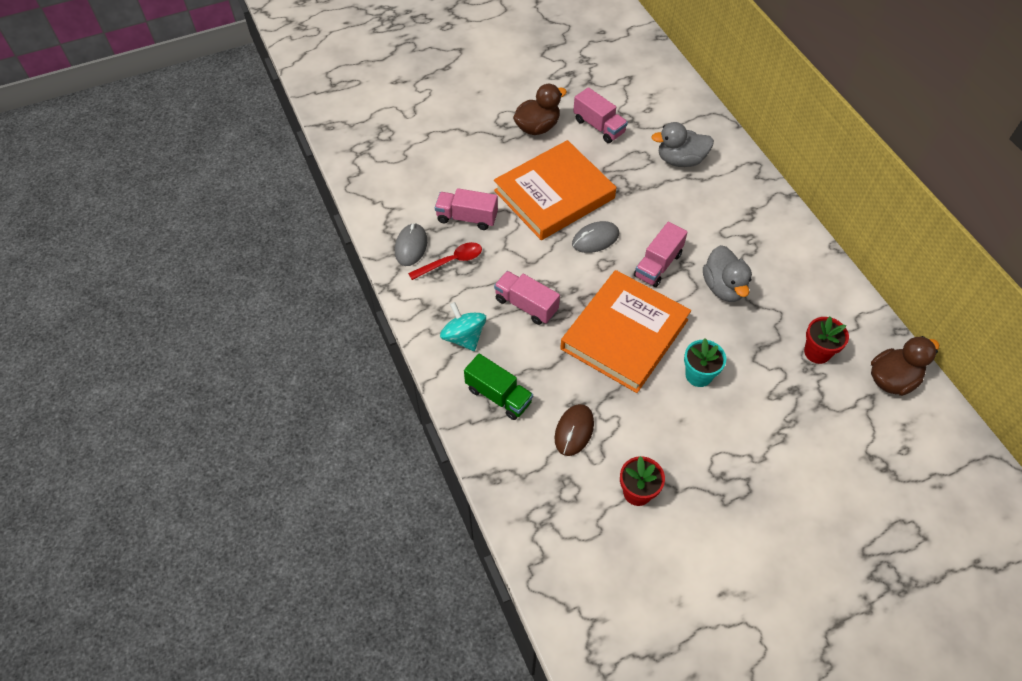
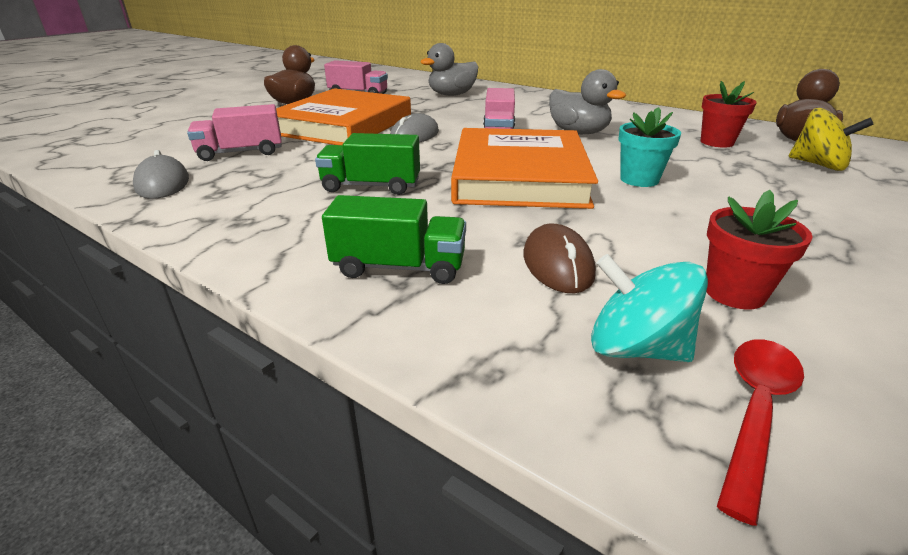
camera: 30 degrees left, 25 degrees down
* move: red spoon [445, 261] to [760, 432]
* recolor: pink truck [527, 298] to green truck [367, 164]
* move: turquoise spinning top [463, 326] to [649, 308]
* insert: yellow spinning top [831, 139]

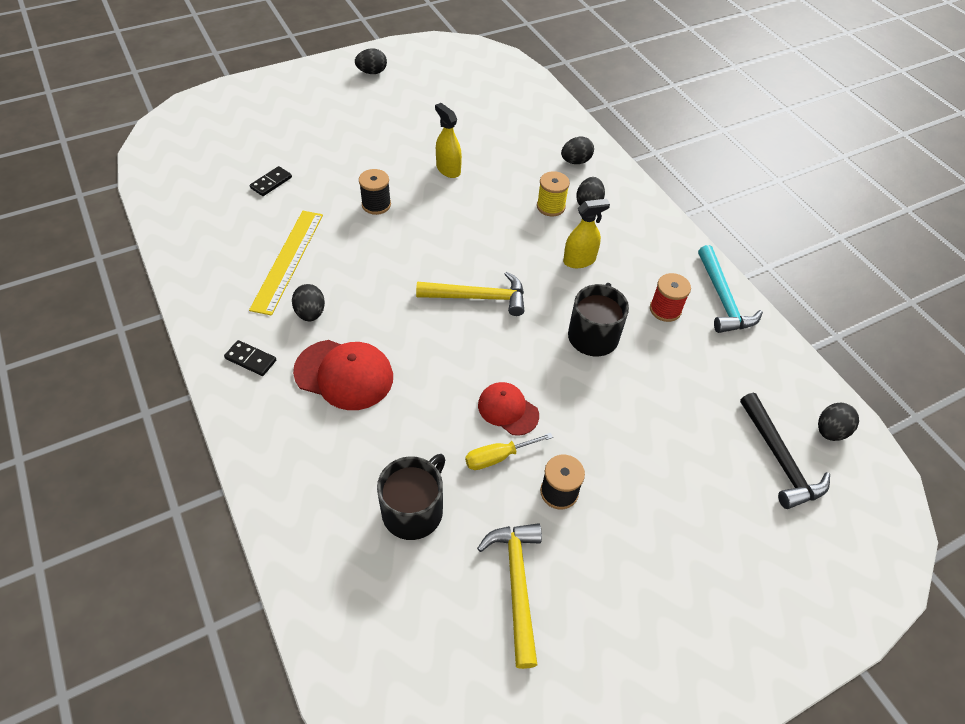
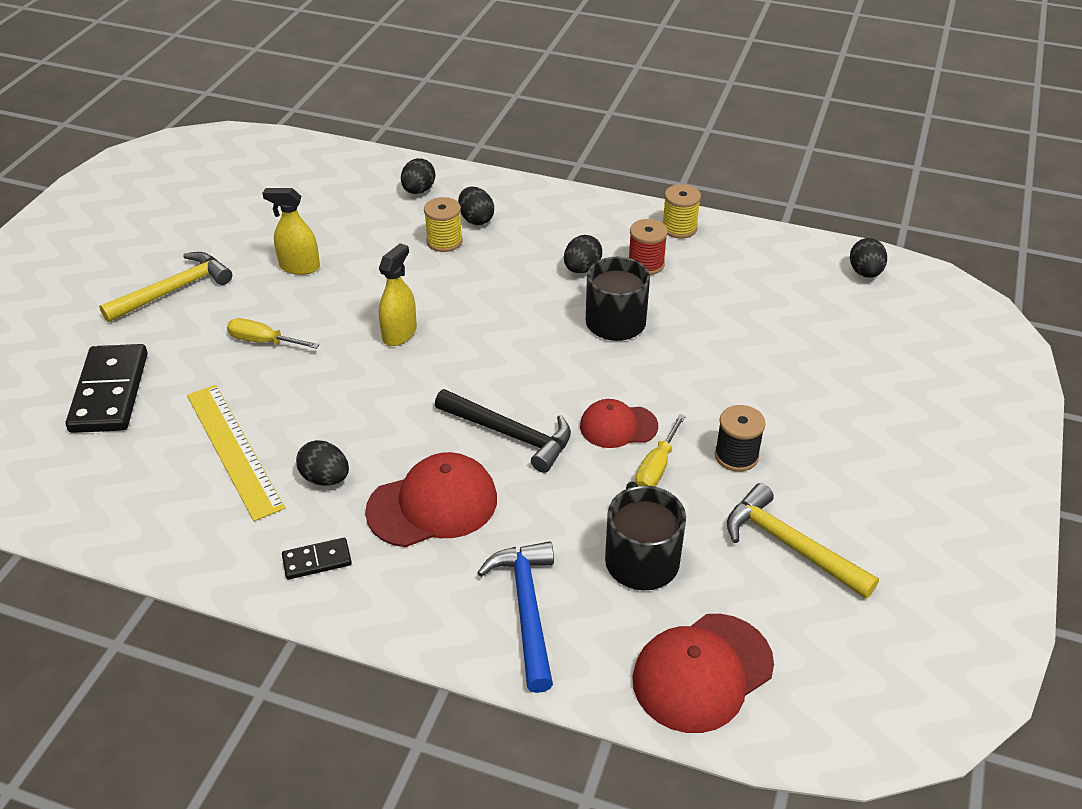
camera: 40 degrees left, 10 degrees down
* move: black egg [371, 61] to [583, 254]
* resize: black domino [271, 181] = [107, 388] x2.03
* replace: black spool [375, 192] to yellow screwdriver [273, 333]
* move: yellow spray bottle [586, 233] to [398, 294]
* replace: turquoise hammer [730, 289] to yellow spool [682, 211]
* move: yellow hammer [470, 294] to [165, 287]
* move: black hammer [785, 451] to [503, 431]
* insert: blue hammer [515, 617]
* insert: red cap [703, 673]

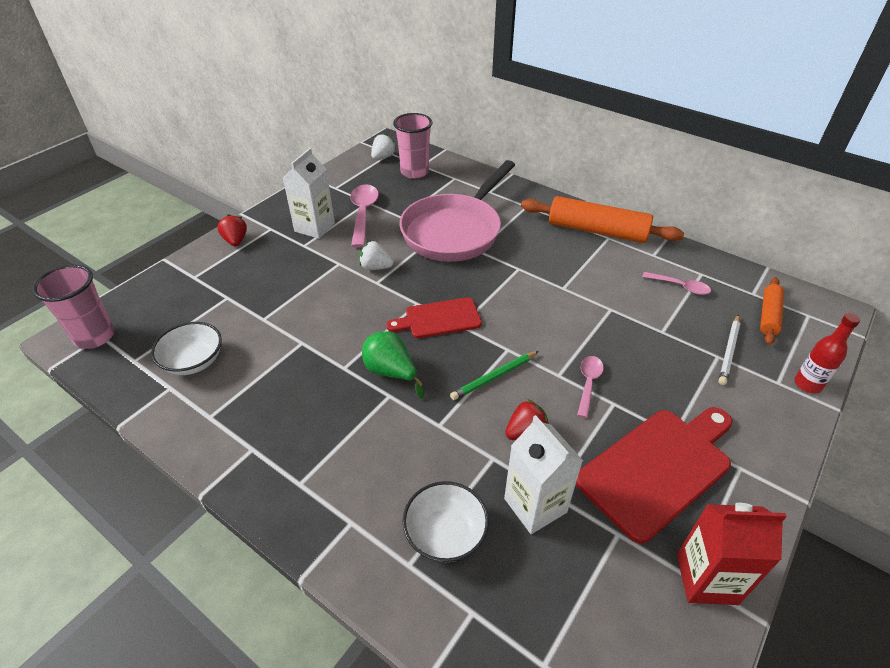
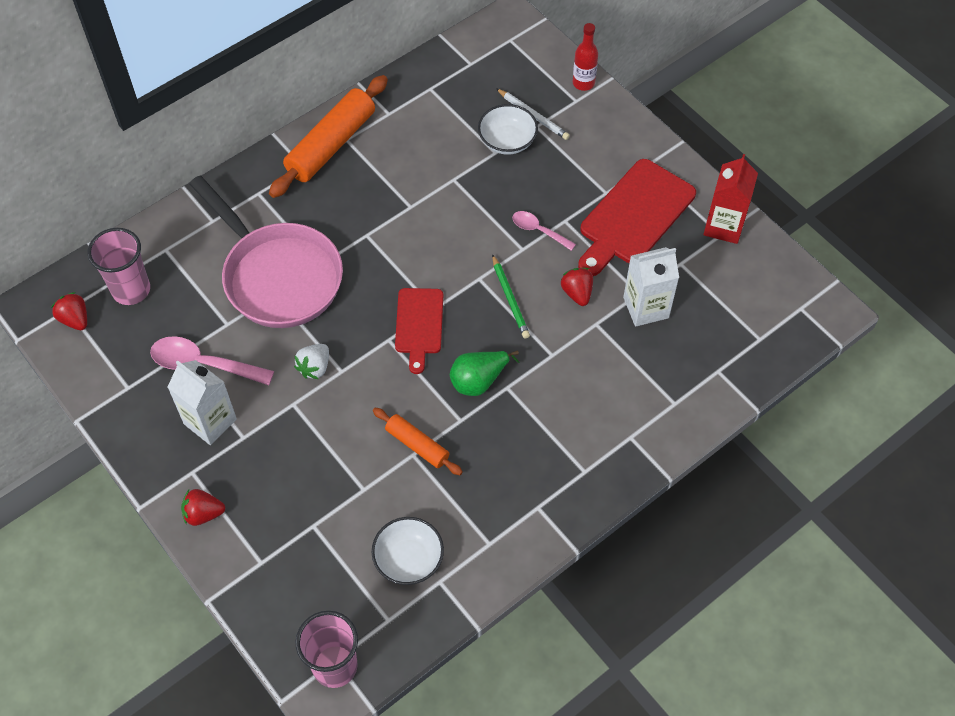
camera: 75 degrees left, 15 degrees up
* recolor: white strawberry [383, 146] to red strawberry [69, 311]
* delete: pink spoon [676, 283]
* move: orange rolling pin [772, 311] to [418, 441]
* rotate: red cutting board [654, 475] = [637, 217] 120 degrees counterclockwise
* move: white bowl [445, 521] to [508, 129]

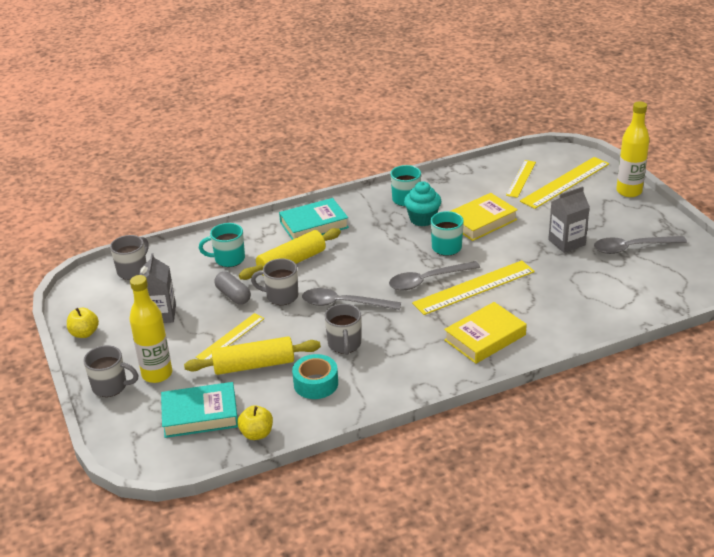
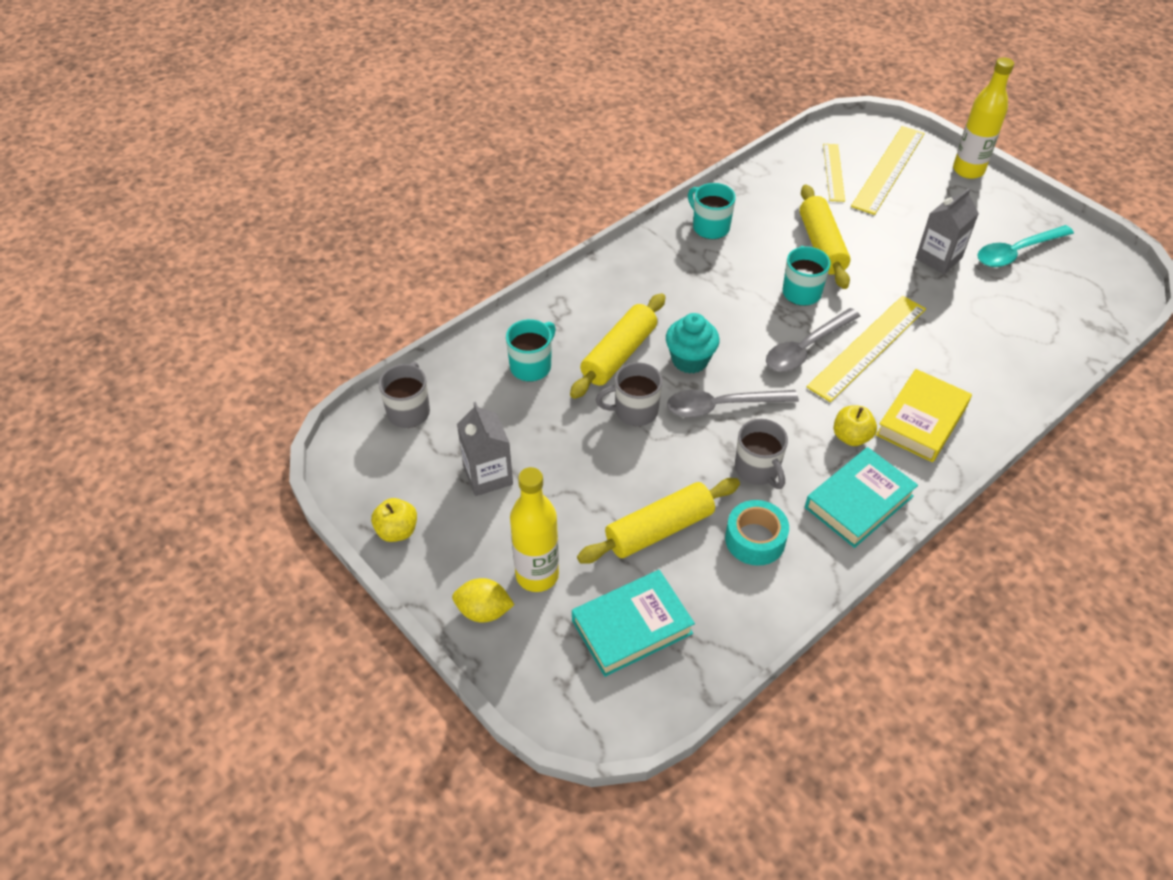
camera: 20 degrees left, 15 degrees up
* move: turquoise cupcake [422, 203] to [693, 343]
* replace: yellow book [484, 217] to yellow rolling pin [825, 236]
* move: turquoise book [314, 219] to [861, 497]
* rotate: turquoise mug [222, 245] = [531, 350] 150 degrees clockwise
* recolor: grey spoon [640, 245] to turquoise spoon [1025, 246]
* delete: grey capsule [232, 288]
* delete: yellow ruler [230, 336]
* replace: grey mug [110, 371] to yellow lemon [483, 600]
* move: yellow apple [255, 422] to [855, 425]

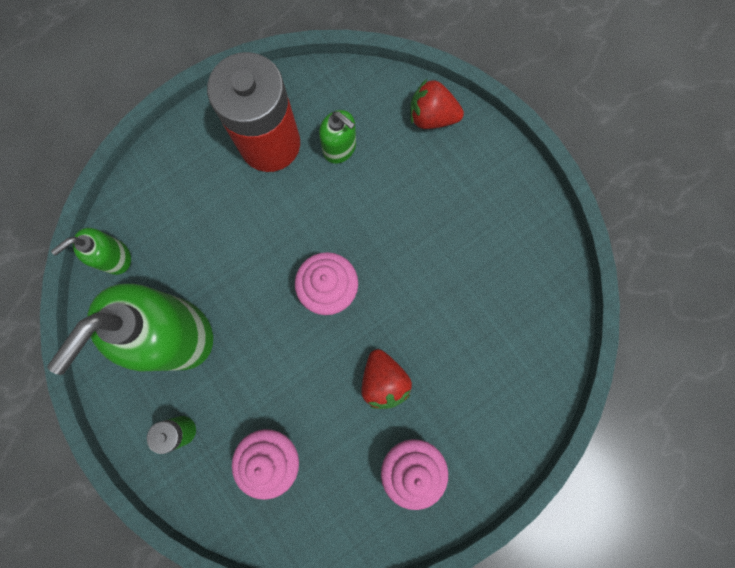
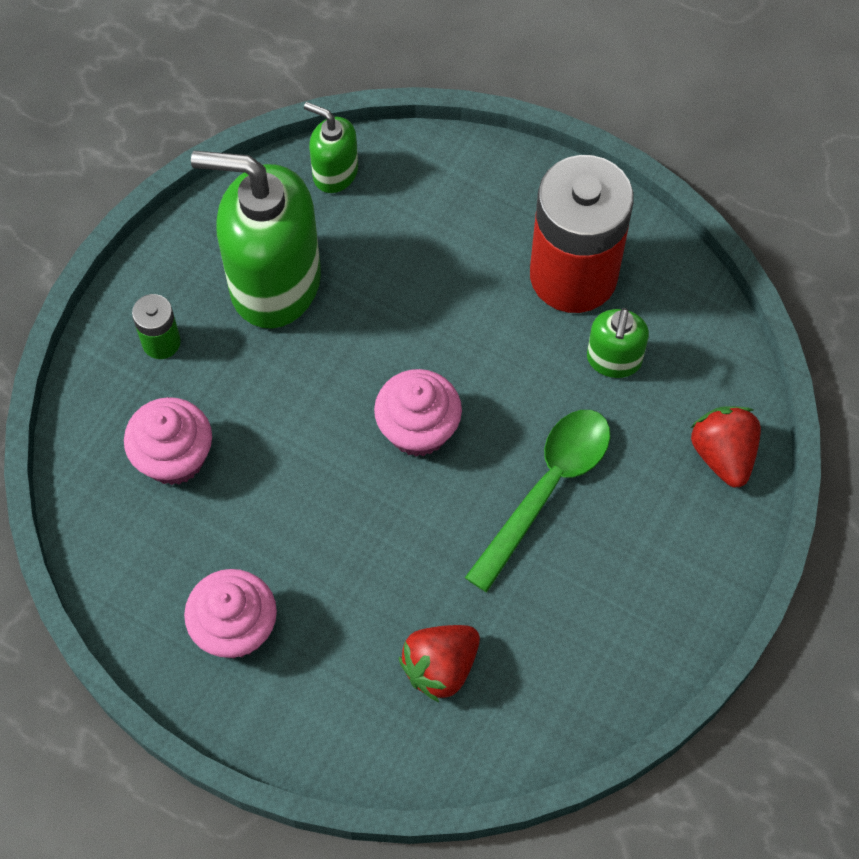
camera: 65 degrees right, 15 degrees down
* move: red strawberry [386, 379] to [439, 663]
* insert: green spoon [537, 501]

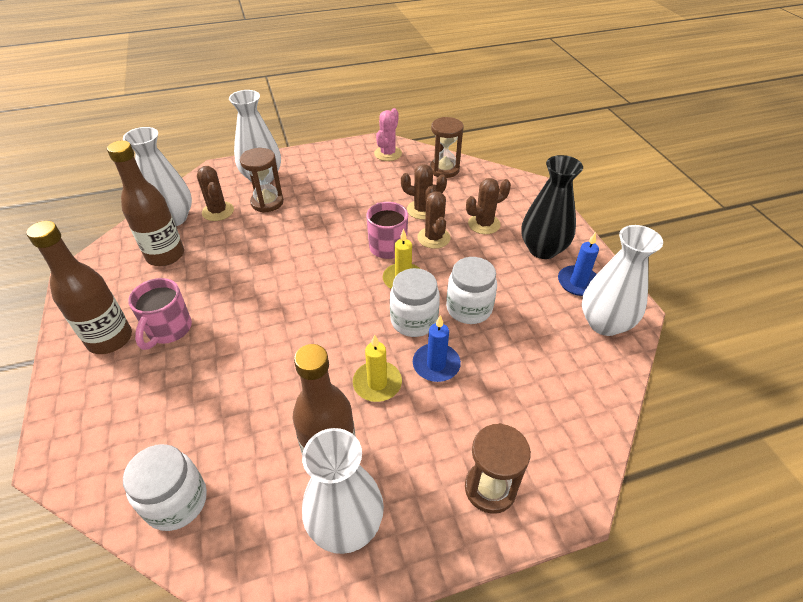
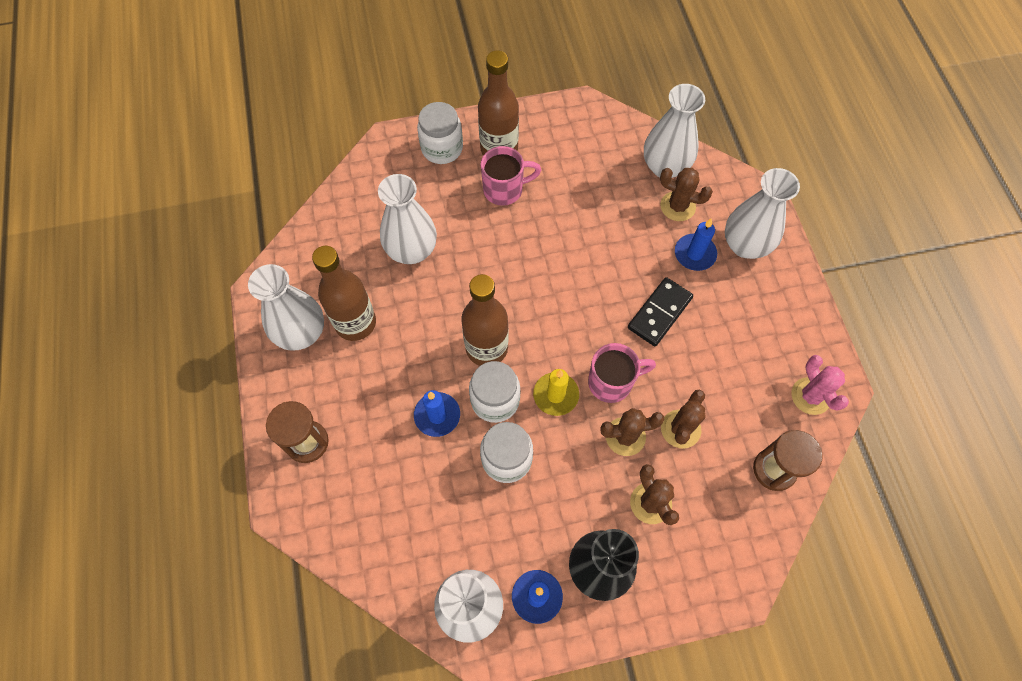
camera: 95 degrees right, 20 degrees up
* rotate: pink cactus [388, 134] = [820, 385] 45 degrees clockwise
* move: brown bottle [145, 203] to [485, 320]
* replace: brown hourglass [262, 180] to blue candle [696, 244]
* rotate: brown cactus [215, 193] = [686, 194] 45 degrees clockwise
* rotate: pink mug [160, 314] = [511, 176] 150 degrees clockwise
* delete: yellow candle [377, 368]
* move: white jar [165, 487] to [440, 133]
* insert: white vase [407, 219]
* insert: black domino [660, 311]

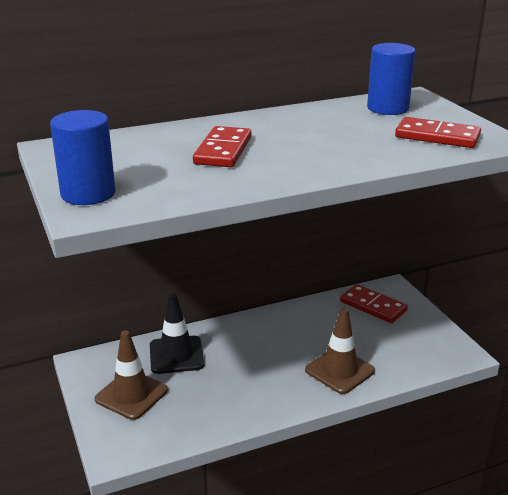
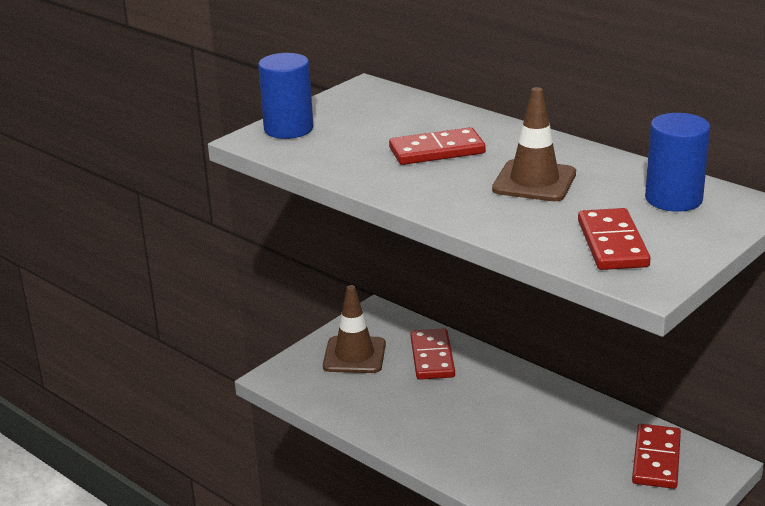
camera: 65 degrees right, 0 degrees up
* replace: black traffic cone [177, 334] to red domino [432, 354]
* move: brown traffic cone [340, 351] to [534, 144]

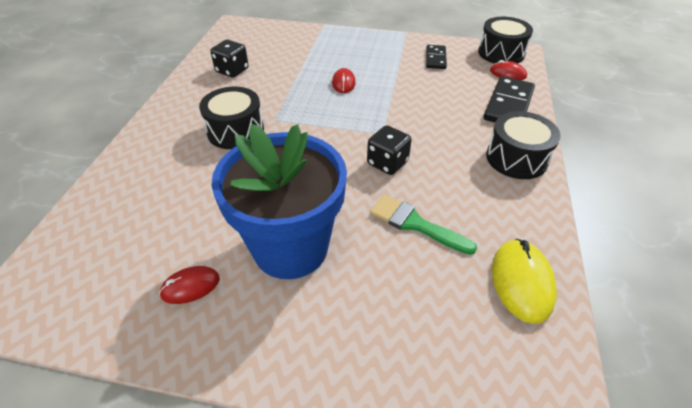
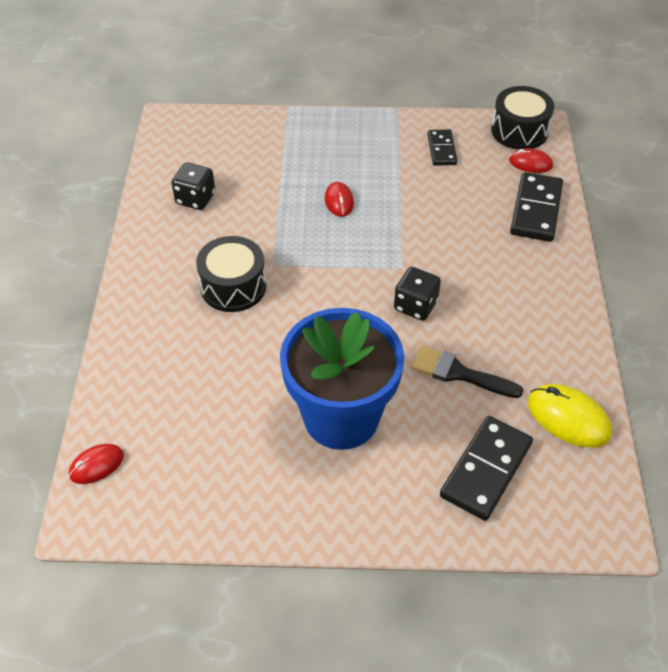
camera: 10 degrees left, 5 degrees up
* delete: black drum [523, 145]
* recolor: green brush [423, 225] to black brush [467, 372]
* rotate: yellow mouse [524, 281] = [570, 416] 45 degrees counterclockwise
* move: red mouse [189, 285] to [96, 464]
* insert: black domino [486, 468]

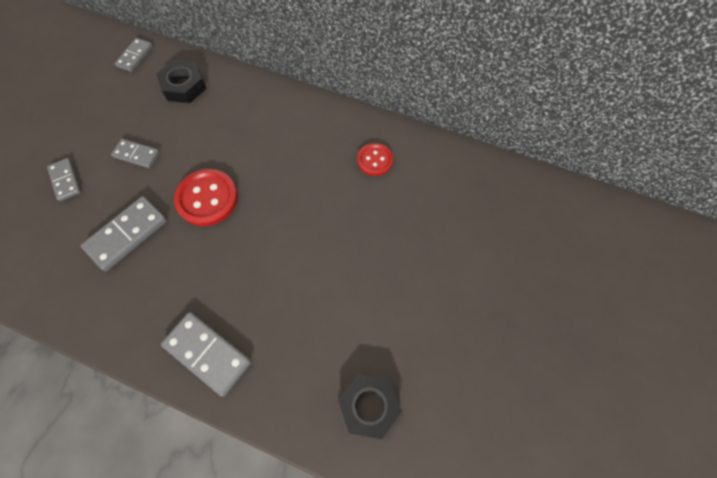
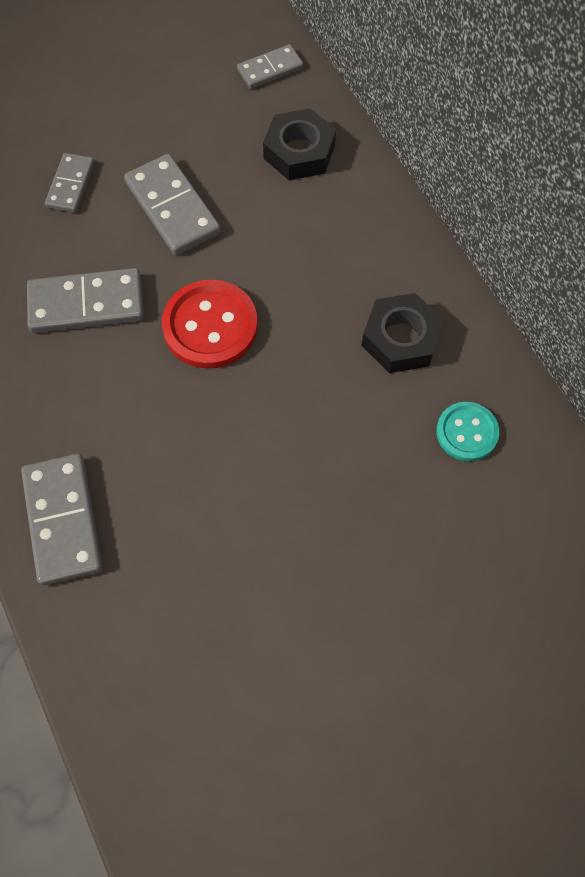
camera: 40 degrees right, 0 degrees up
* resize: grey domino [135, 153] = [172, 204] x1.64
* recolor: red button [375, 159] to turquoise button [467, 431]
* move: black nut [370, 406] to [402, 333]

